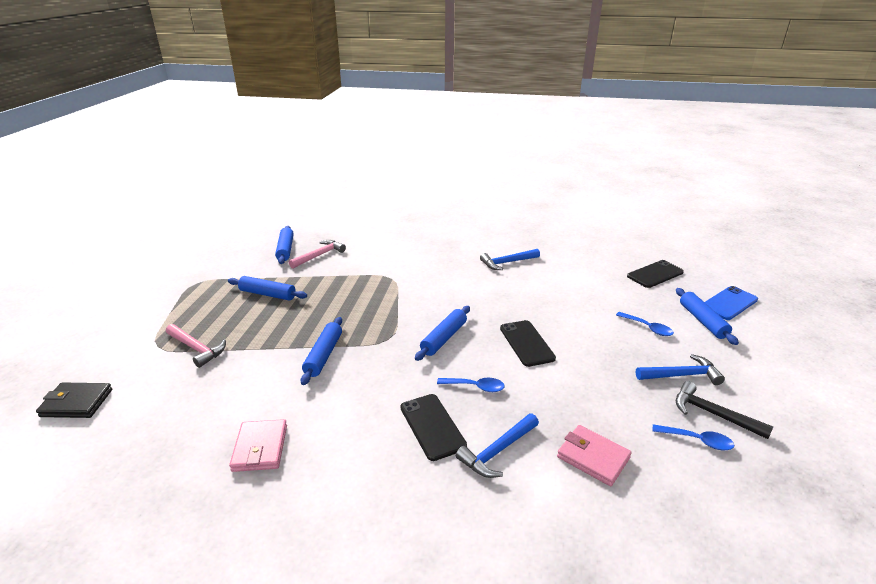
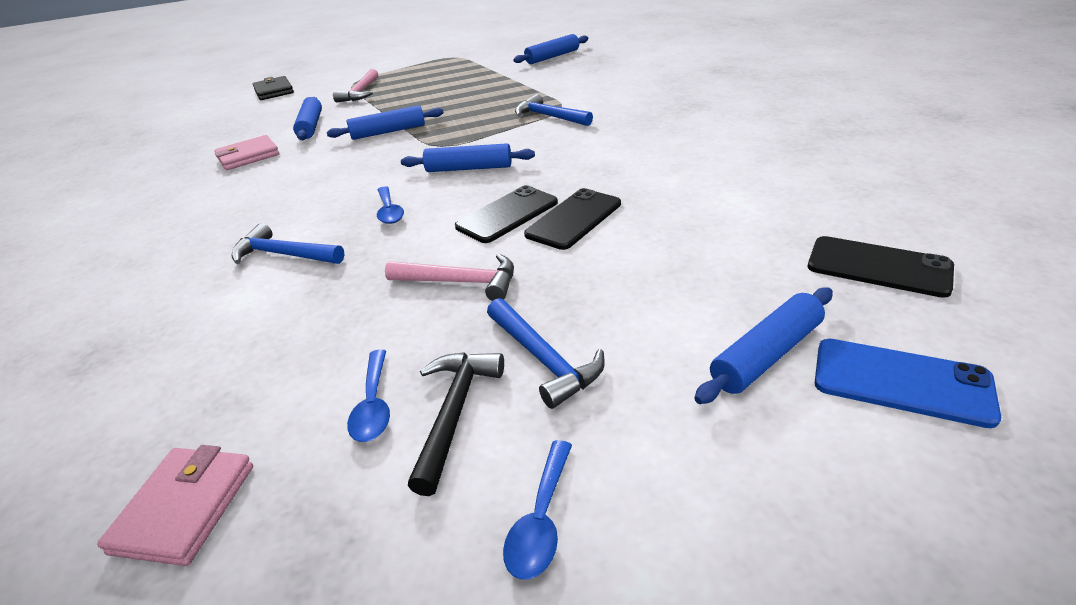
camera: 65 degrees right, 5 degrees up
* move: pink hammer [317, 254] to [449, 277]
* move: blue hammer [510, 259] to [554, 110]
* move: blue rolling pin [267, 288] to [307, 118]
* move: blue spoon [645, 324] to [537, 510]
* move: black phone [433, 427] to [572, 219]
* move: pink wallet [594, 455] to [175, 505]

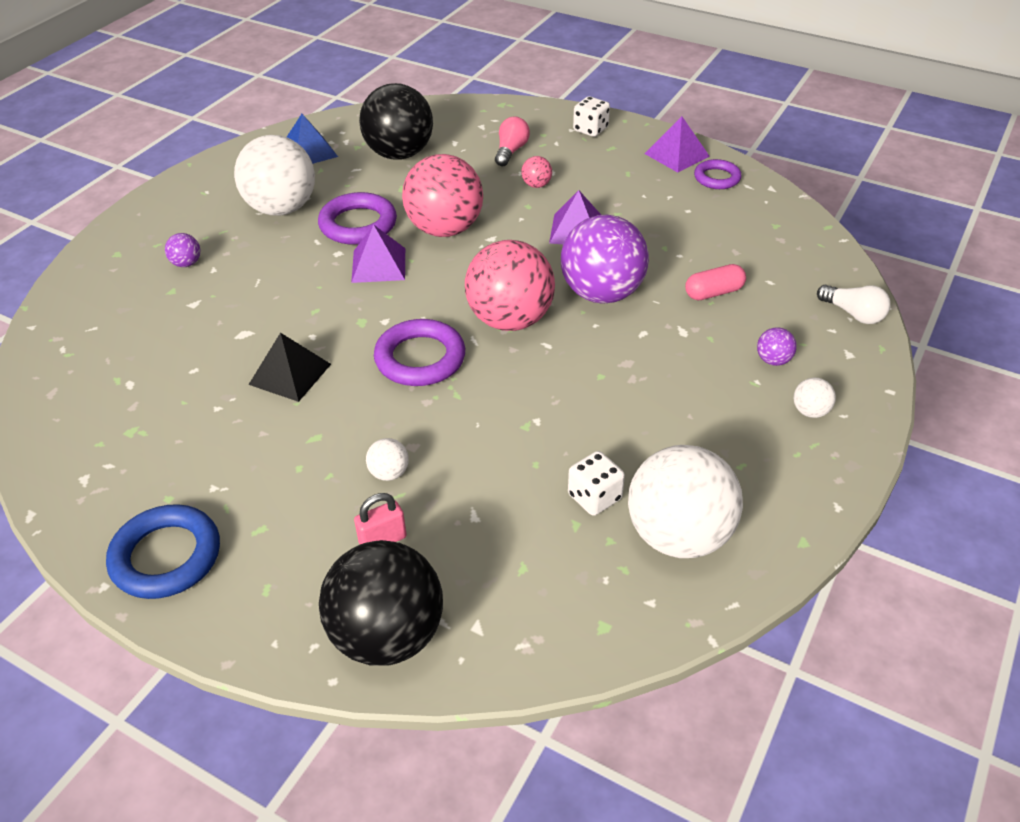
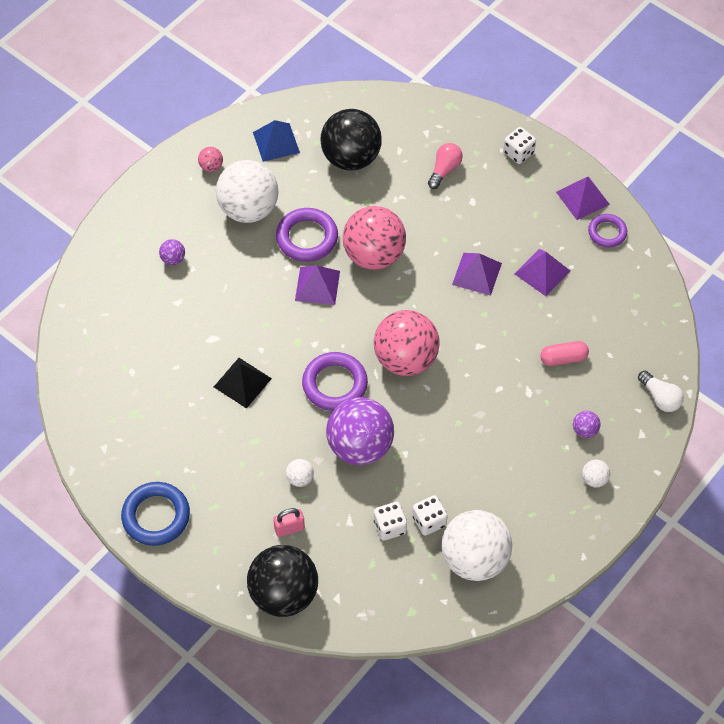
camera: 10 degrees right, 15 degrees up
* move: pink ball [536, 172] to [210, 159]
* move: purple ball [605, 259] to [360, 431]
* insert: purple pyramid [542, 272]
* insert: white dice [390, 521]

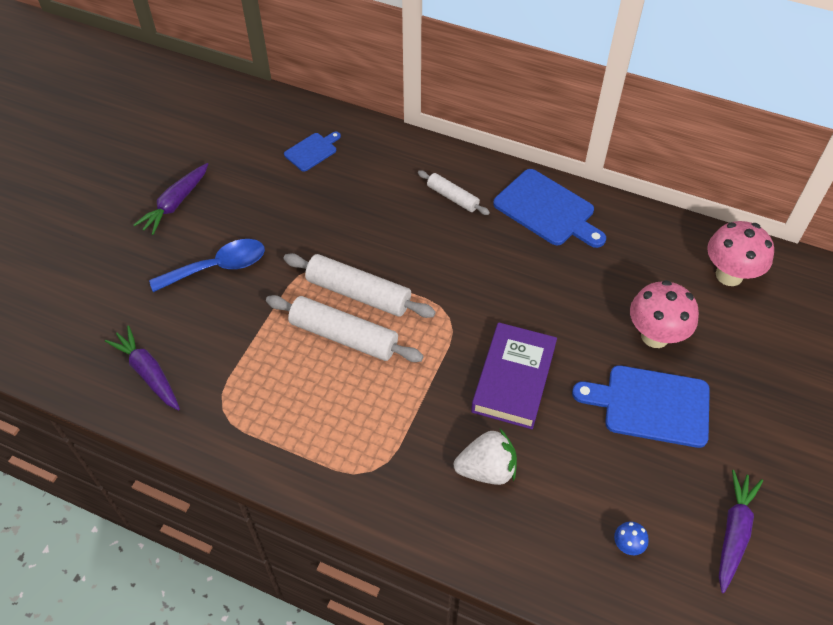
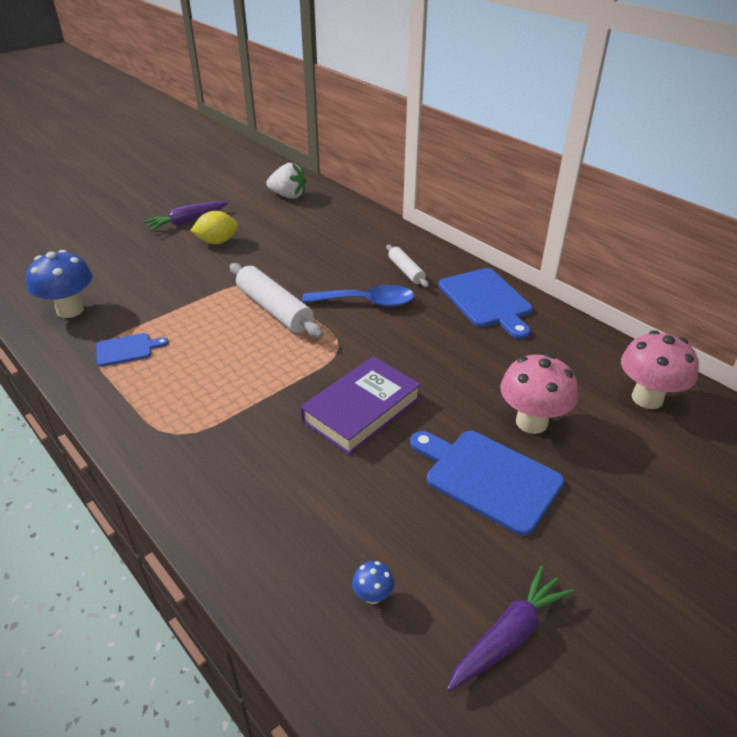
camera: 25 degrees right, 15 degrees down
* move: blue cutting board [312, 152] to [132, 350]
* move: blue spoon [207, 265] to [358, 296]
* delete: white rolling pin [345, 328]
* replace: purple carrot [142, 368] to blue mushroom [59, 284]
* move: white strawberry [485, 457] to [286, 181]
* insert: yellow lemon [214, 227]

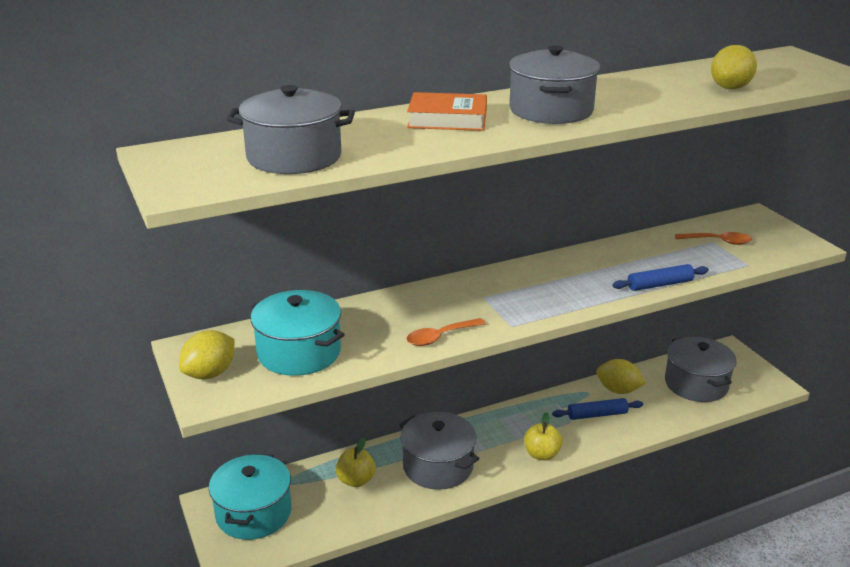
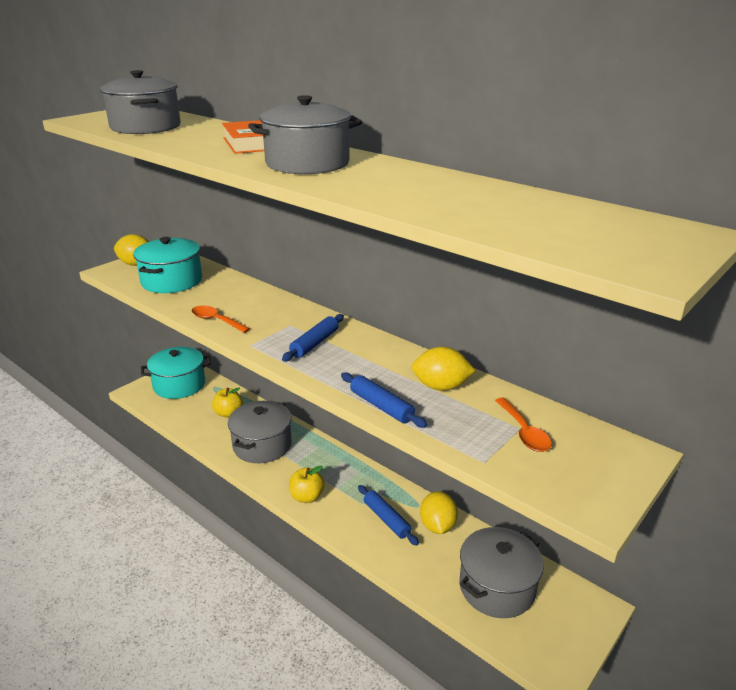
camera: 65 degrees right, 0 degrees up
* move: yellow lemon [734, 67] to [443, 369]
* insert: blue rolling pin [313, 337]

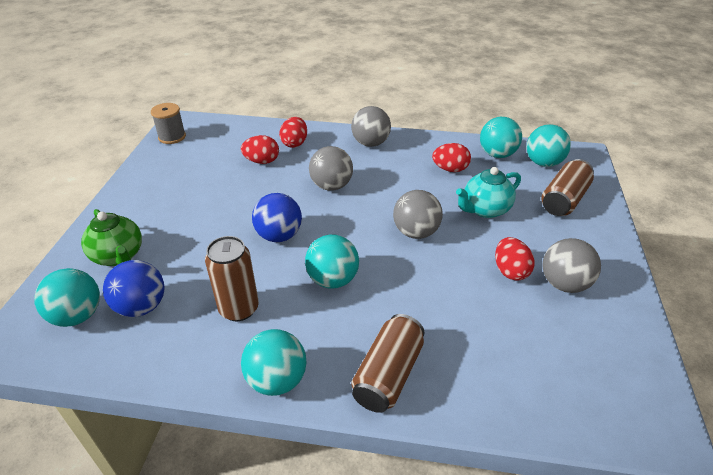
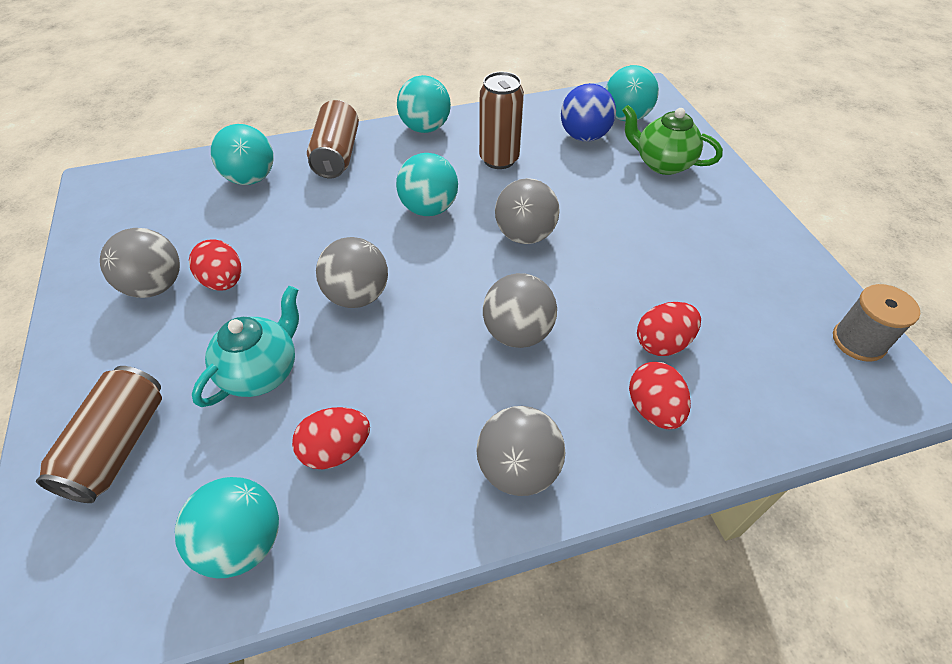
camera: 155 degrees right, 10 degrees up
* move: turquoise ball [549, 145] to [242, 154]
* recolor: blue ball [277, 217] to grey ball [527, 211]

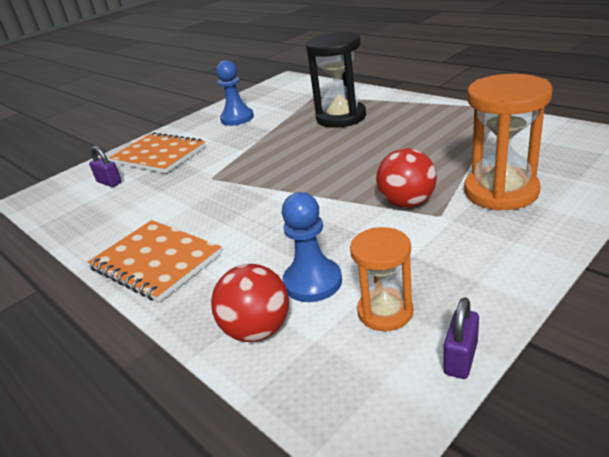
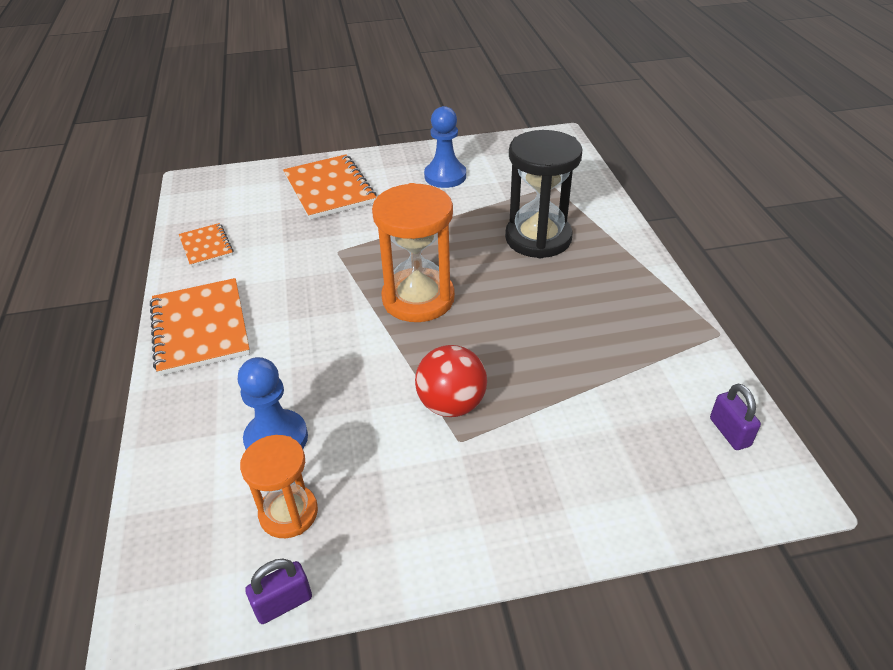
camera: 30 degrees right, 10 degrees up
* move: orange hourglass [508, 142] to [413, 252]
* move: purple padlock [105, 166] to [735, 416]
* delete: red ball [250, 303]
* insert: orange notebook [206, 245]

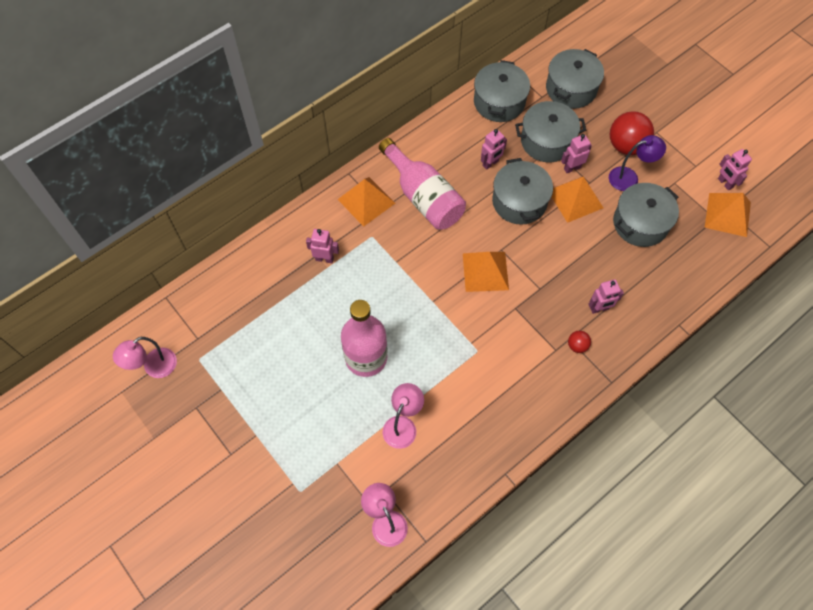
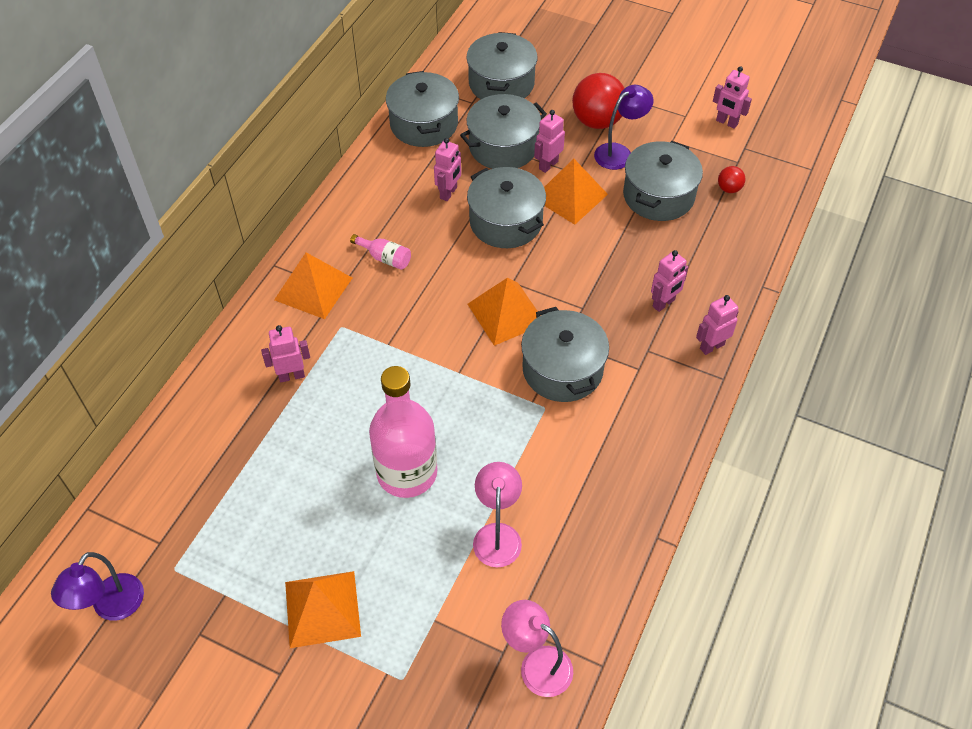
camera: 25 degrees left, 10 degrees down
* resize: pink bottle [422, 184] = [380, 252] x0.42
* move: orange pyramid [728, 215] to [323, 609]
* move: red ball [579, 342] to [732, 179]
* recolor: pink lamp [145, 357] to purple lamp [97, 586]
* insert: pink robot [717, 325]
* insert: grey pot [565, 354]

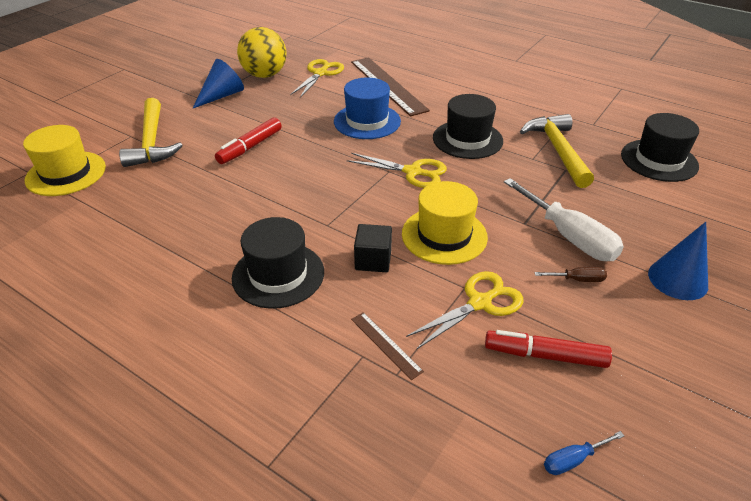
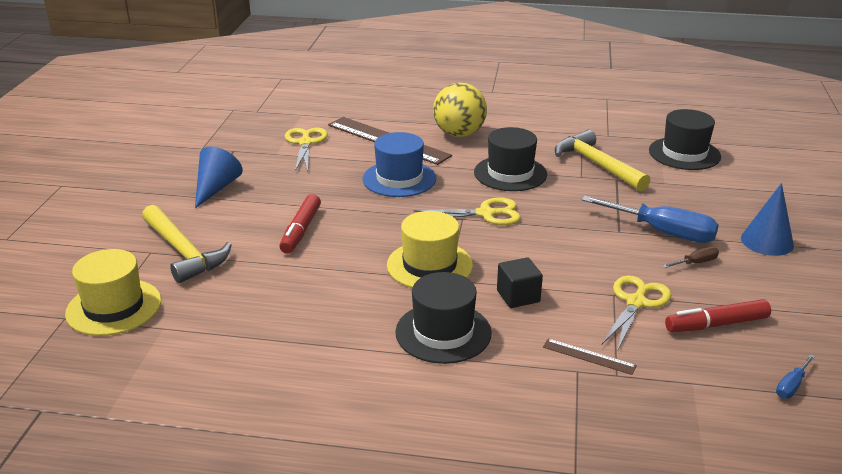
camera: 25 degrees left, 10 degrees down
* move: yellow ball [262, 52] to [460, 110]
* recolor: white screwdriver [564, 219] to blue screwdriver [650, 219]
* move: yellow hat [445, 223] to [430, 249]

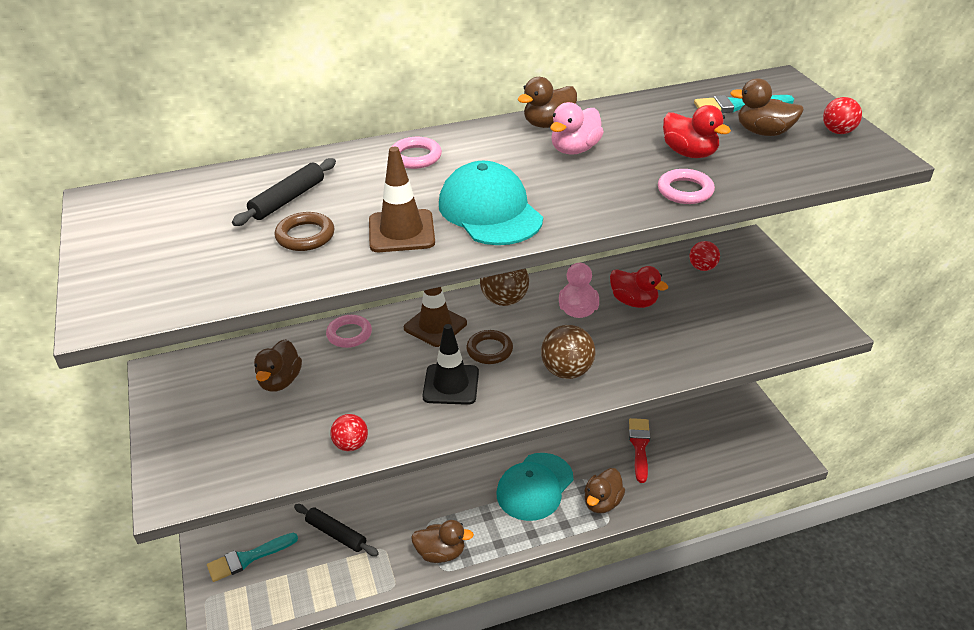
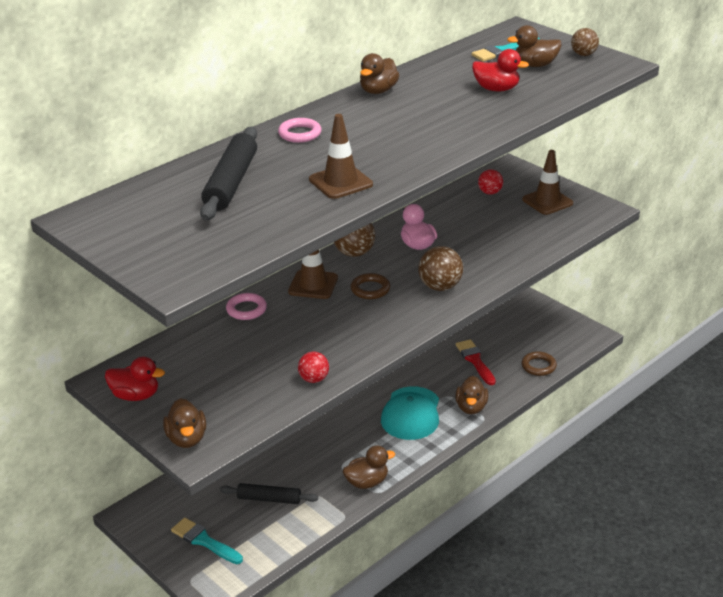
camera: 25 degrees left, 5 degrees down
* recolor: red ball [842, 115] to brown ball [585, 42]
* delete: pink duck [577, 128]
* resize: black rolling pin [284, 192] = [228, 174] x1.56
* delete: turquoise cap [491, 203]
* delete: pink ring [686, 186]
* move: brown ring [305, 231] to [539, 363]
* move: red duck [639, 287] to [135, 378]
* delete: black traffic cone [450, 364]
* move: brown duck [278, 365] to [184, 423]
* rotate: turquoise brush [252, 557] = [207, 541] 90 degrees clockwise
* insert: brown traffic cone [547, 182]

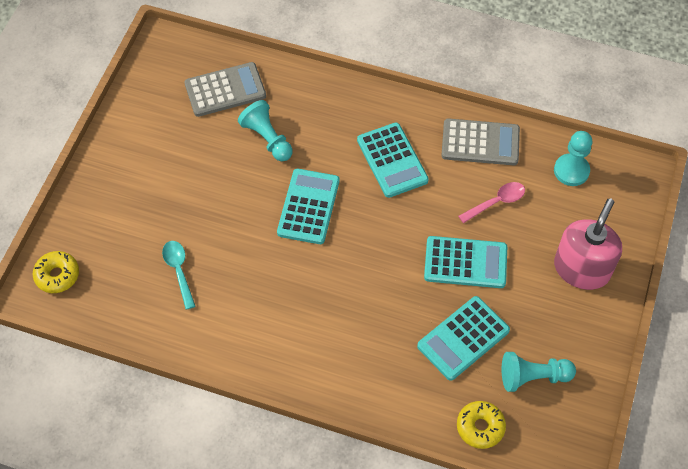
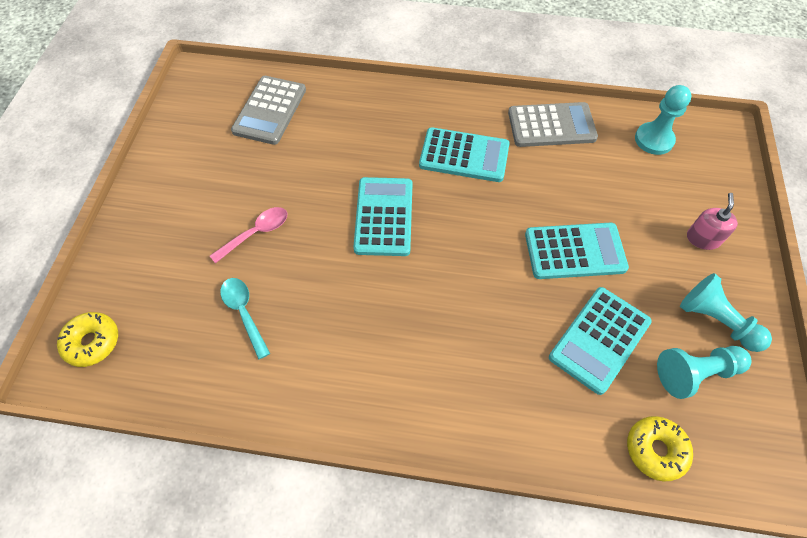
camera: 10 degrees left, 0 degrees up
* rotate: grey calculator [225, 89] = [268, 110] 135 degrees clockwise
* move: turquoise pawn [265, 130] to [726, 312]
* rotate: turquoise calculator [393, 160] = [464, 154] 45 degrees counterclockwise
* move: pink spoon [491, 202] to [248, 235]
* resize: pink soap dispenser [588, 244] = [712, 221] x0.52

